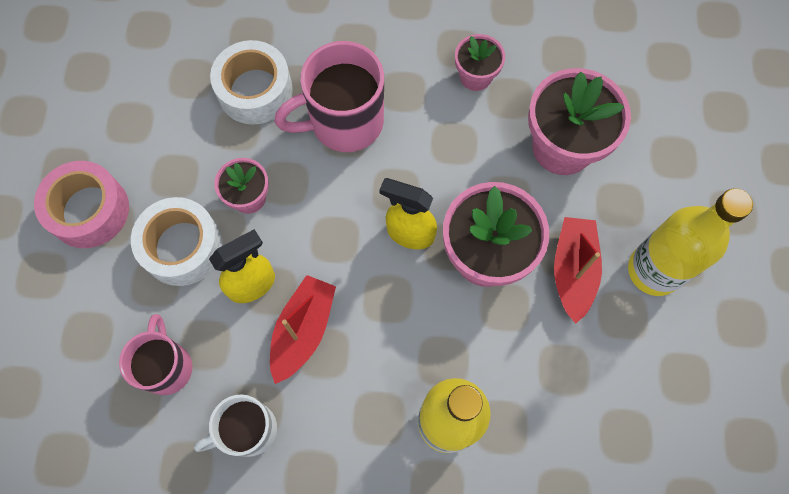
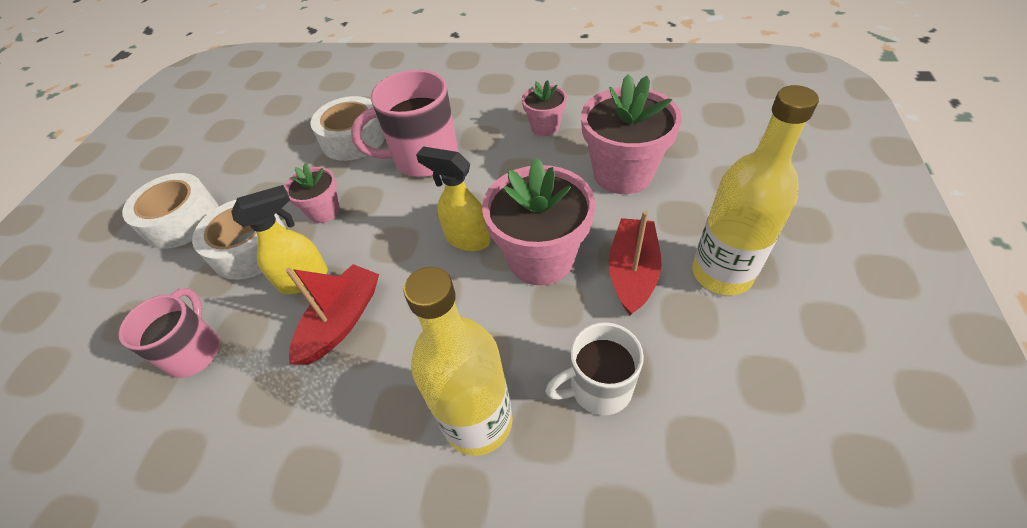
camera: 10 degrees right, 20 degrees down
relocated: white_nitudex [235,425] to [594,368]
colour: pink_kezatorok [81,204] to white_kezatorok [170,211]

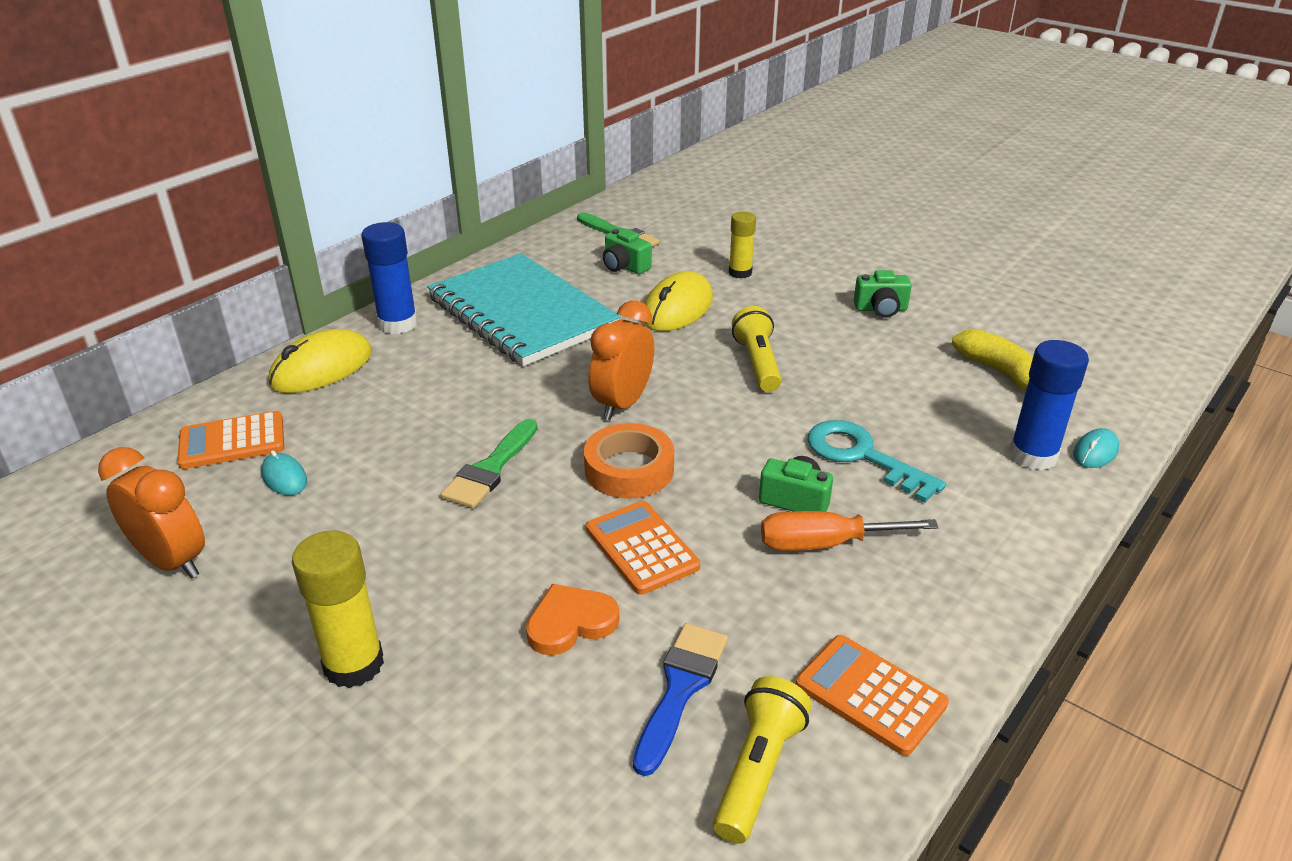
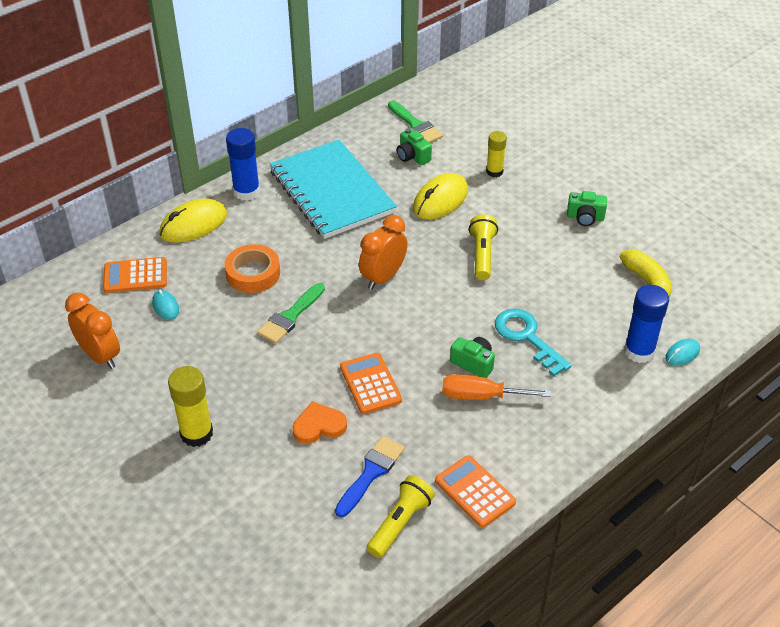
camera: 10 degrees right, 10 degrees up
relocated: orange_kezatorok [629,461] to [252,268]

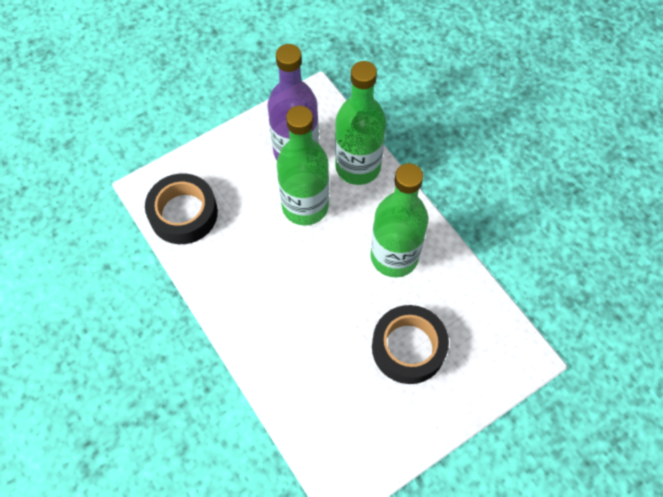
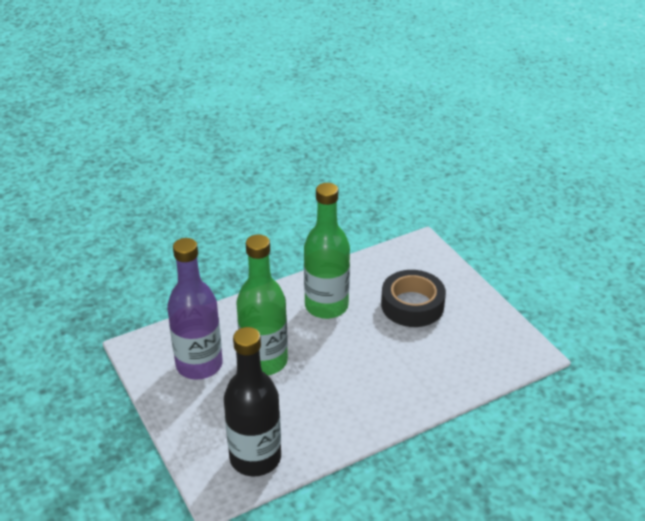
camera: 85 degrees left, 25 degrees down
missing: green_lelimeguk [360,123]
exchanged: black_kezatorok [181,208] to black_lelimeguk [252,401]

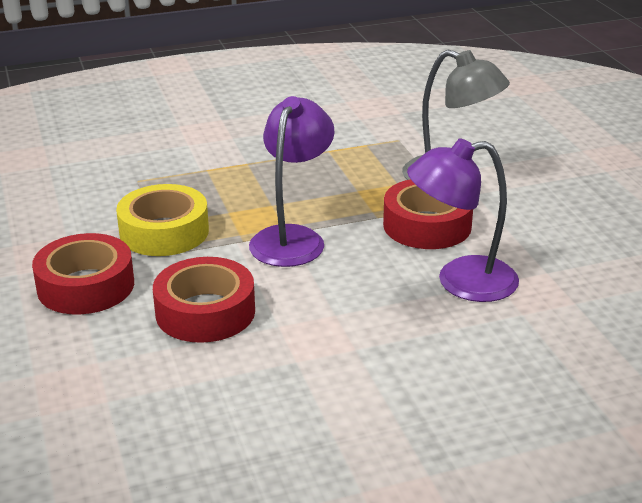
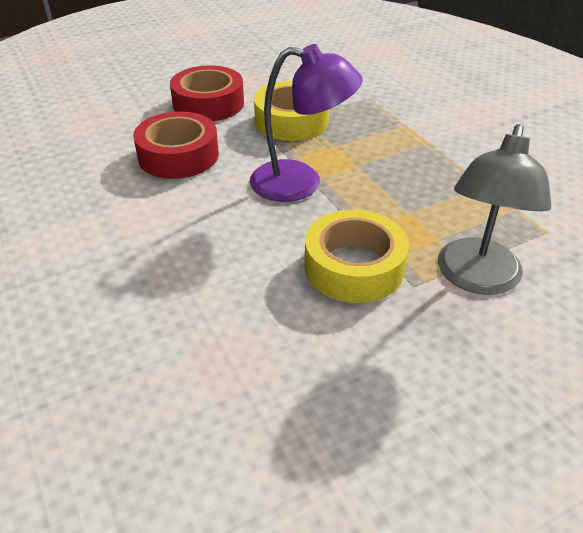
camera: 80 degrees right, 10 degrees up
missing: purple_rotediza [463,220]
colour: red_kezatorok [428,214] to yellow_kezatorok [357,256]

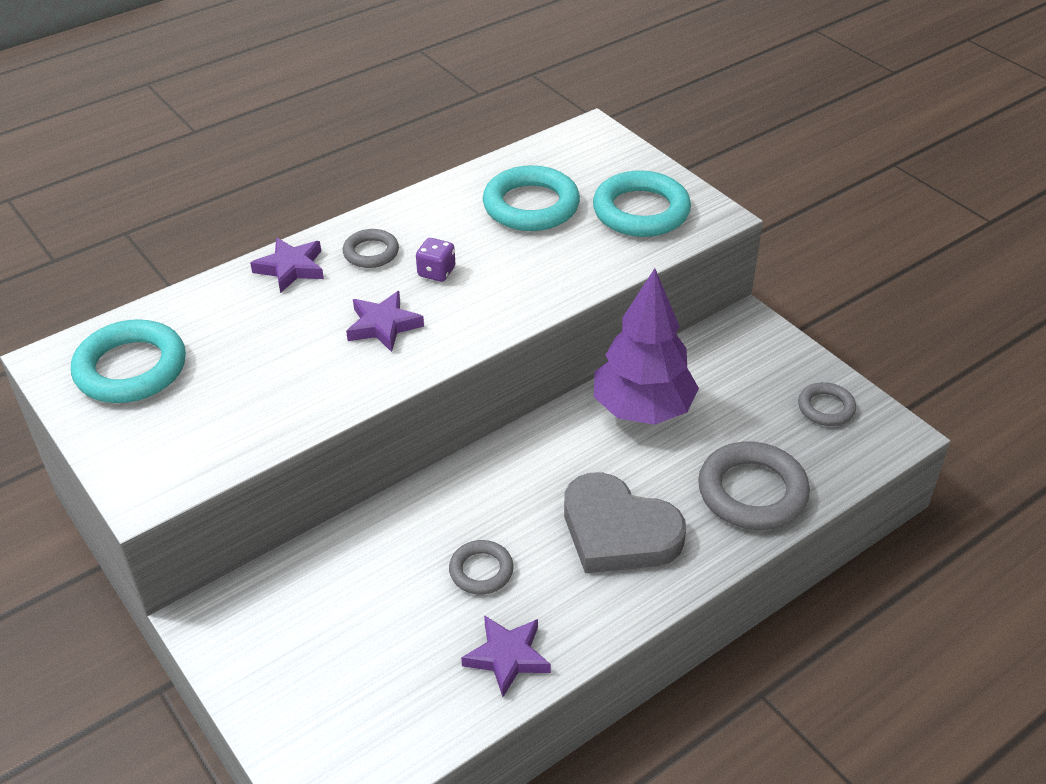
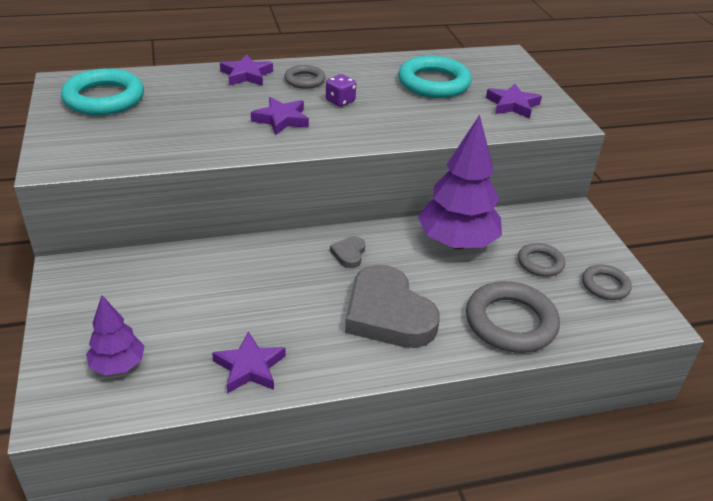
camera: 20 degrees right, 5 degrees down
appeared: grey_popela [347,252]; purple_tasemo [115,335]
relocated: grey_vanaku [481,567] to [541,260]
exchanged: turquoise_vanaku [642,203] to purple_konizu [514,101]

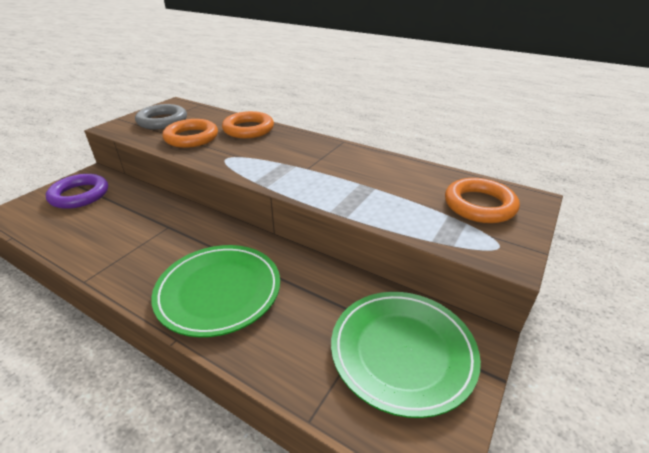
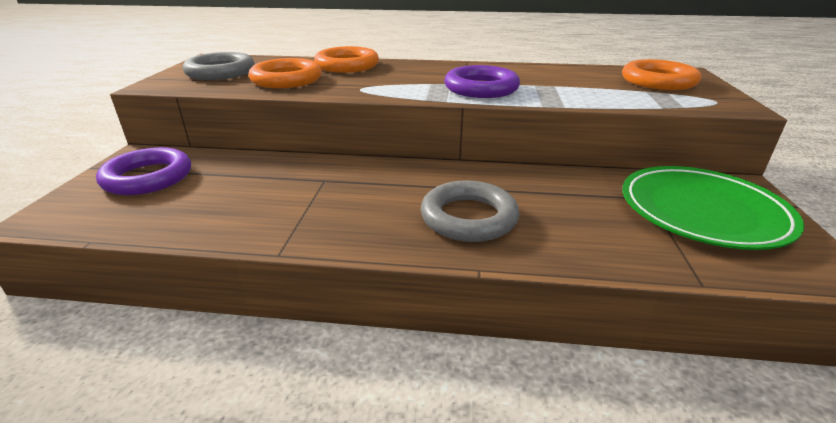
camera: 25 degrees left, 5 degrees down
appeared: purple_vanaku [482,81]
exchanged: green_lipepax [215,291] to grey_vanaku [470,211]

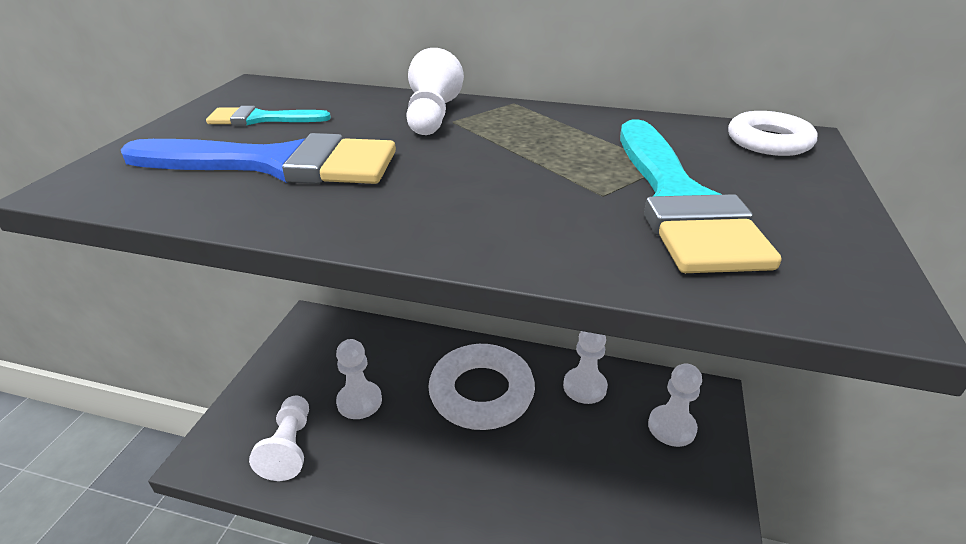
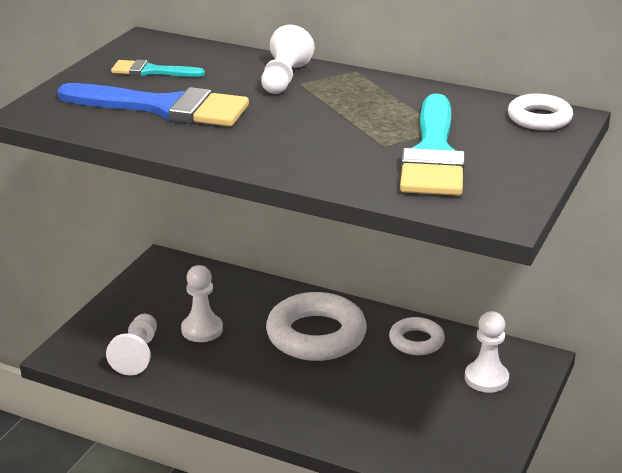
camera: 10 degrees right, 5 degrees down
exchanged: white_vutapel [585,367] to white_vanaku [417,336]

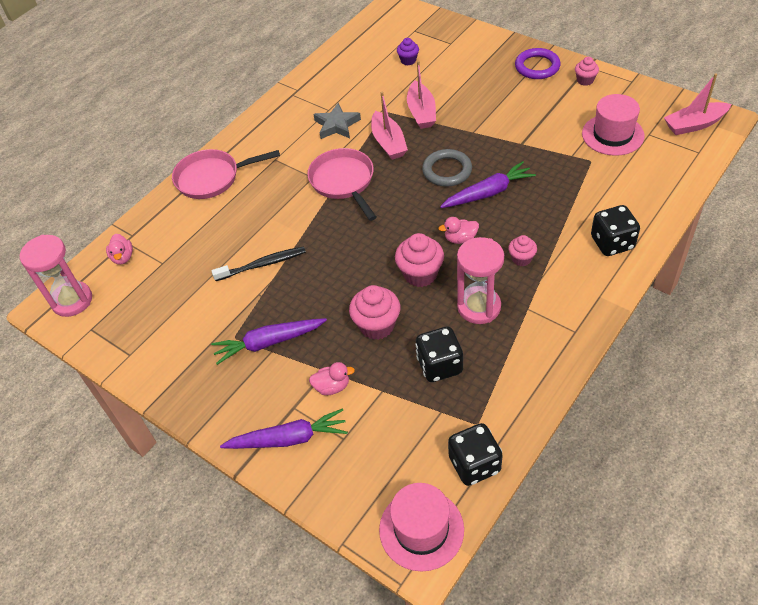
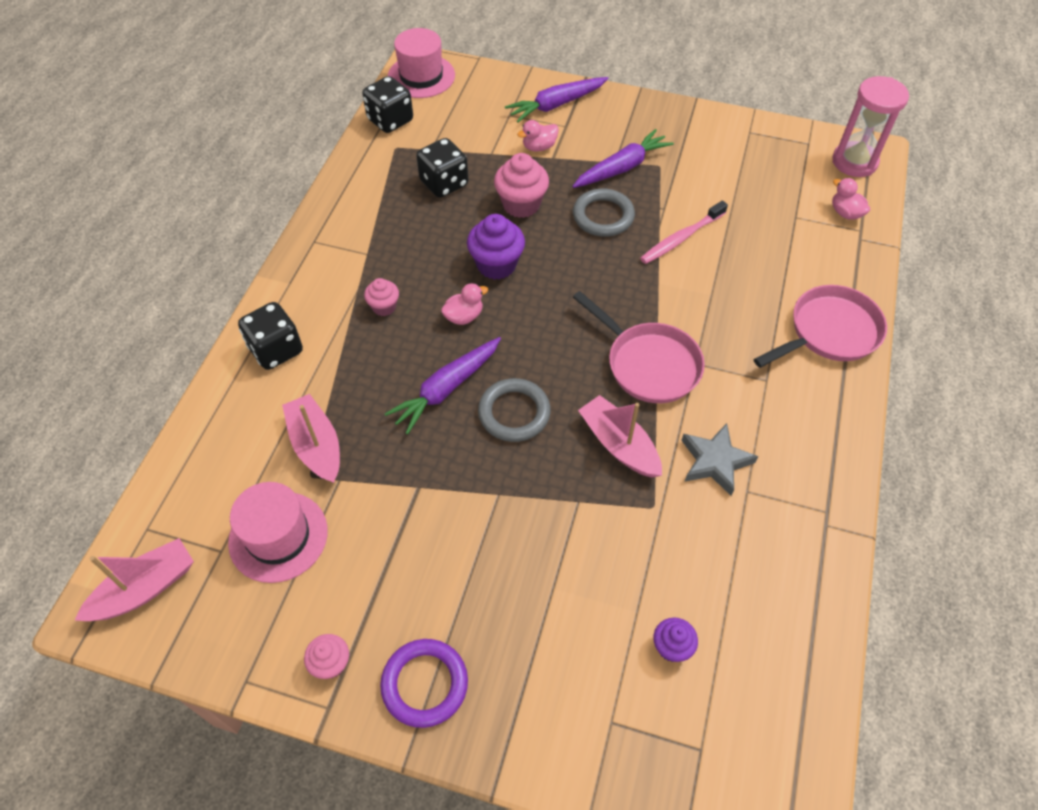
camera: 155 degrees right, 5 degrees up
missing: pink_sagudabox [480,280]
appeared: grey_vanaku [604,213]
relocated: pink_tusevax [421,95] to [311,438]
colour: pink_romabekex [419,260] to purple_romabekex [496,247]; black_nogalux [259,263] to pink_nogalux [684,232]

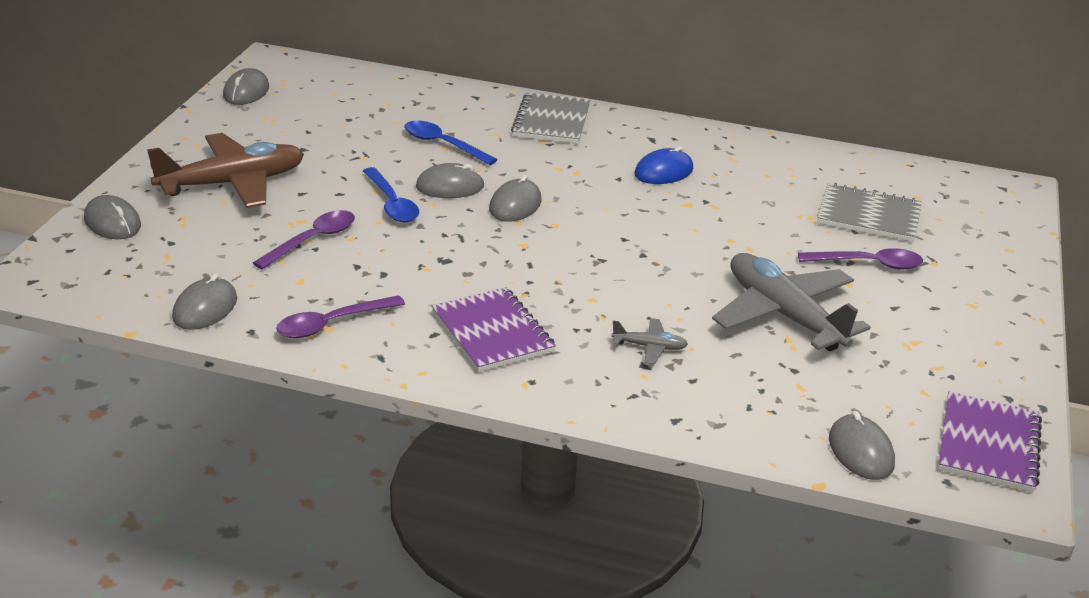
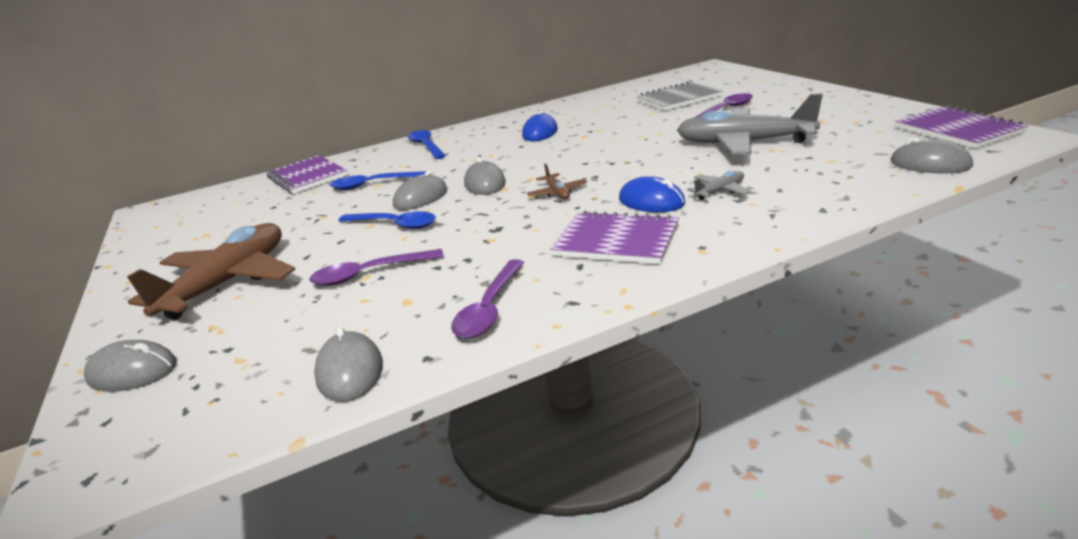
camera: 35 degrees left, 5 degrees down
missing: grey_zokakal [246,86]
appeared: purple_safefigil [307,174]; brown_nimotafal [557,181]; blue_zokakal [652,194]
exchanged: grey_safefigil [550,118] to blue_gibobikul [427,144]
spun: purple_gibobikul [304,240] = [376,267] 105 degrees counterclockwise

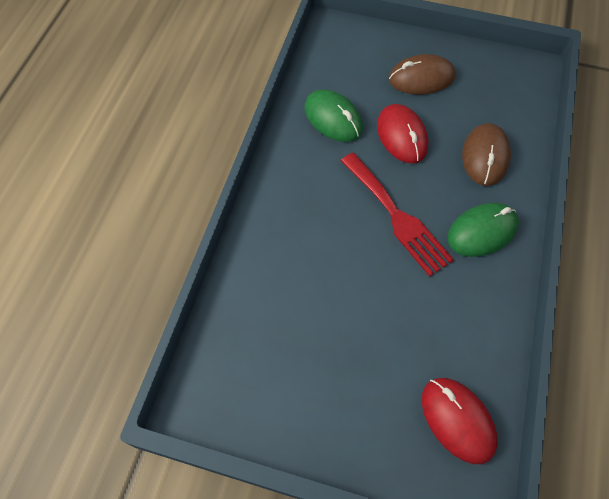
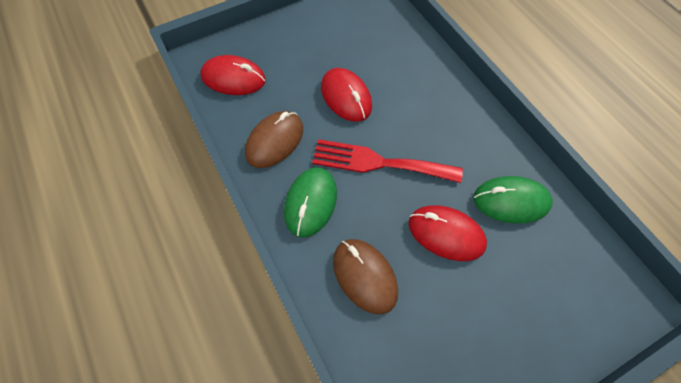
camera: 135 degrees right, 0 degrees up
appeared: red_zokakal [346,95]
relocated: brown_zokakal [422,74] to [274,139]

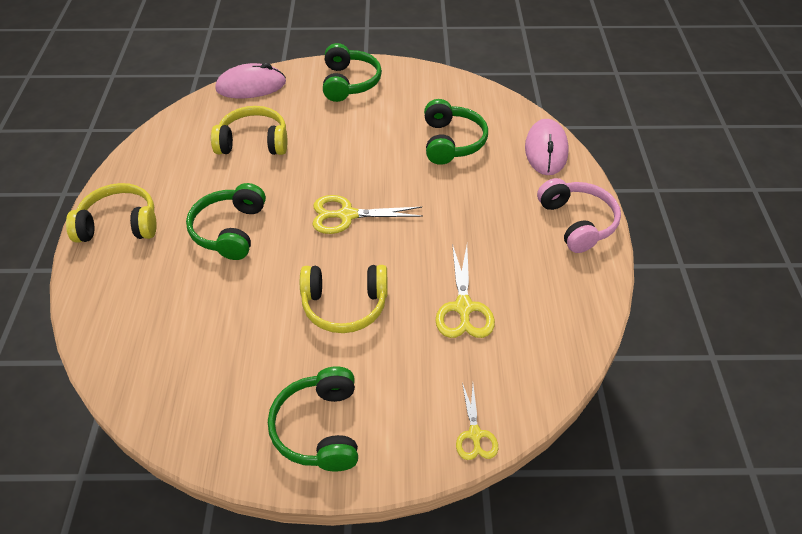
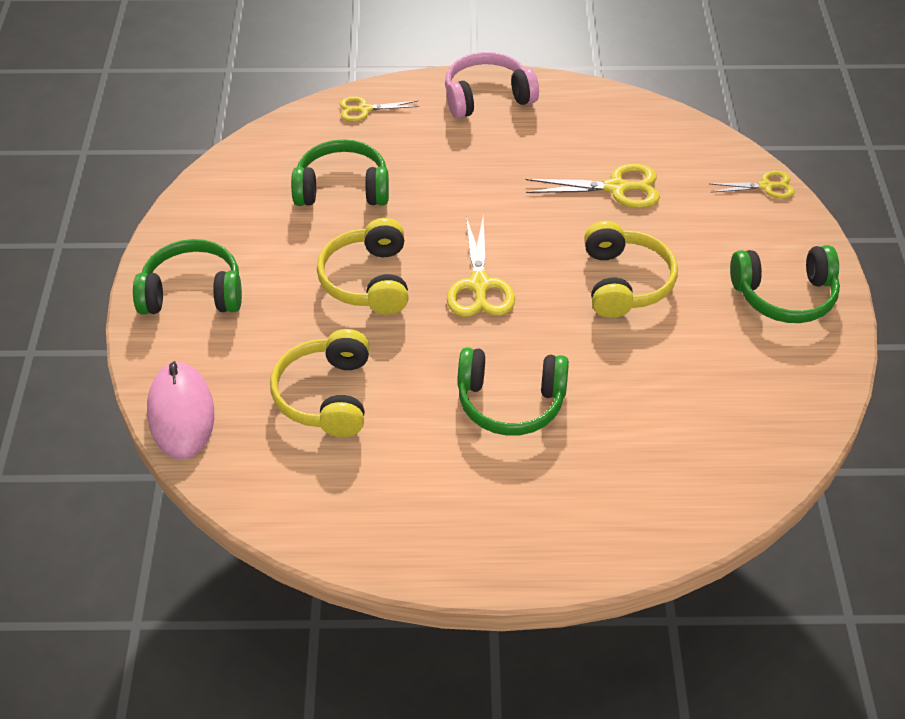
camera: 90 degrees left, 0 degrees up
relocated: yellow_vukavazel [111,213] to [363,266]
exchanged: pink_zokakal [547,147] to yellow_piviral [379,109]

